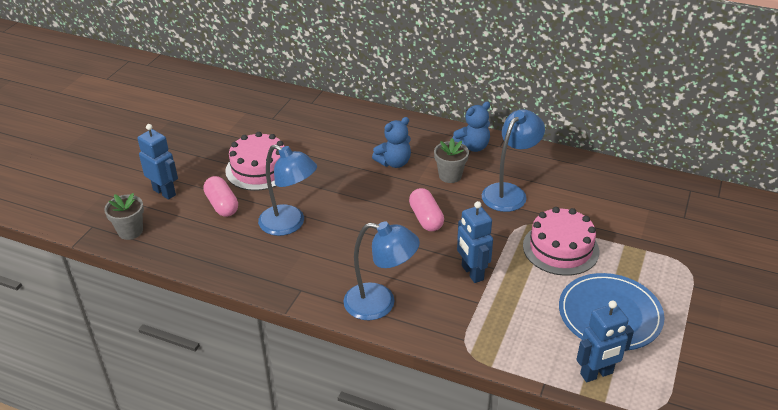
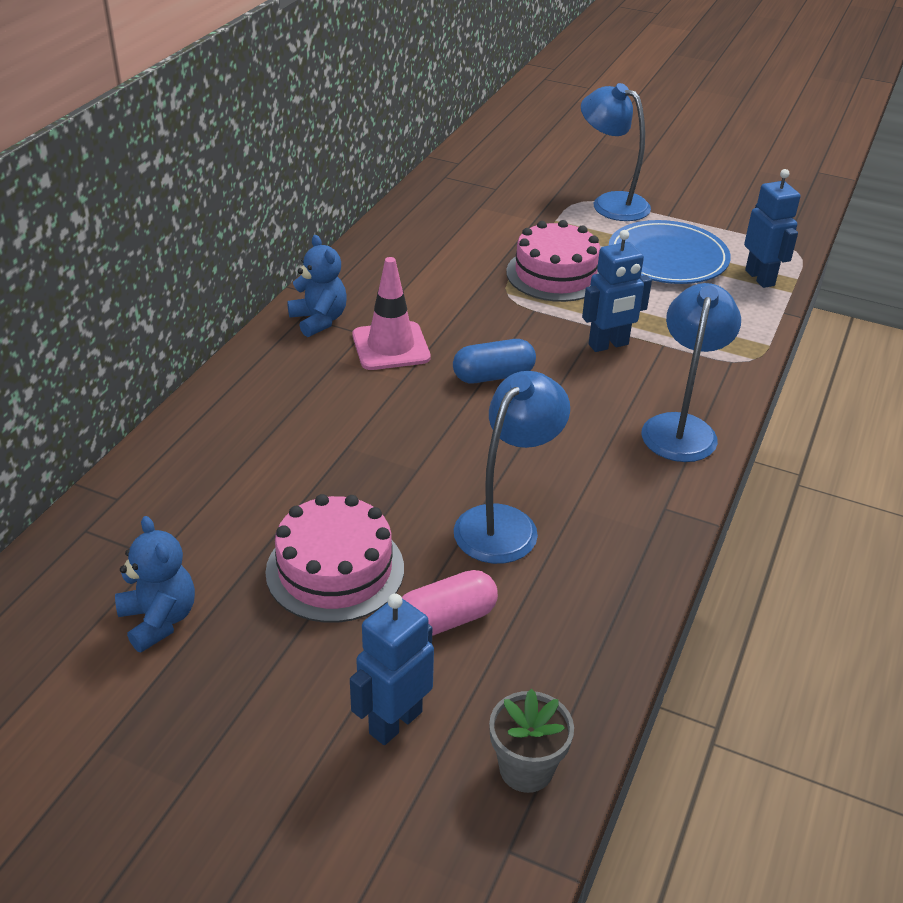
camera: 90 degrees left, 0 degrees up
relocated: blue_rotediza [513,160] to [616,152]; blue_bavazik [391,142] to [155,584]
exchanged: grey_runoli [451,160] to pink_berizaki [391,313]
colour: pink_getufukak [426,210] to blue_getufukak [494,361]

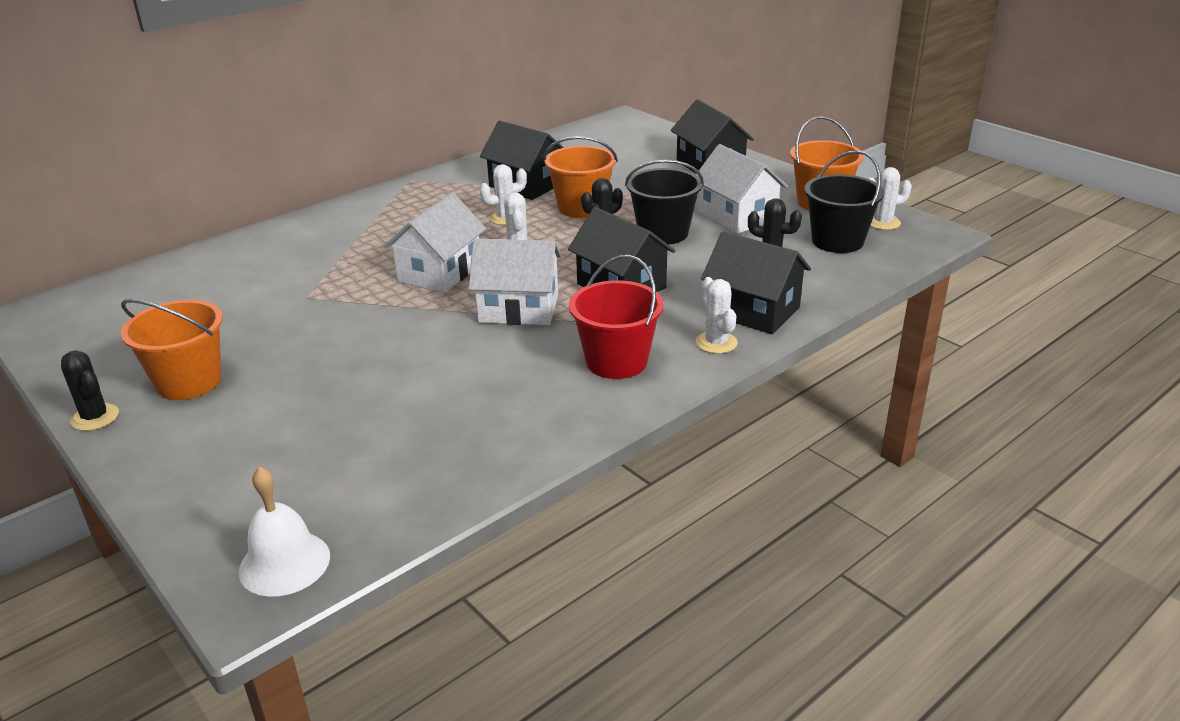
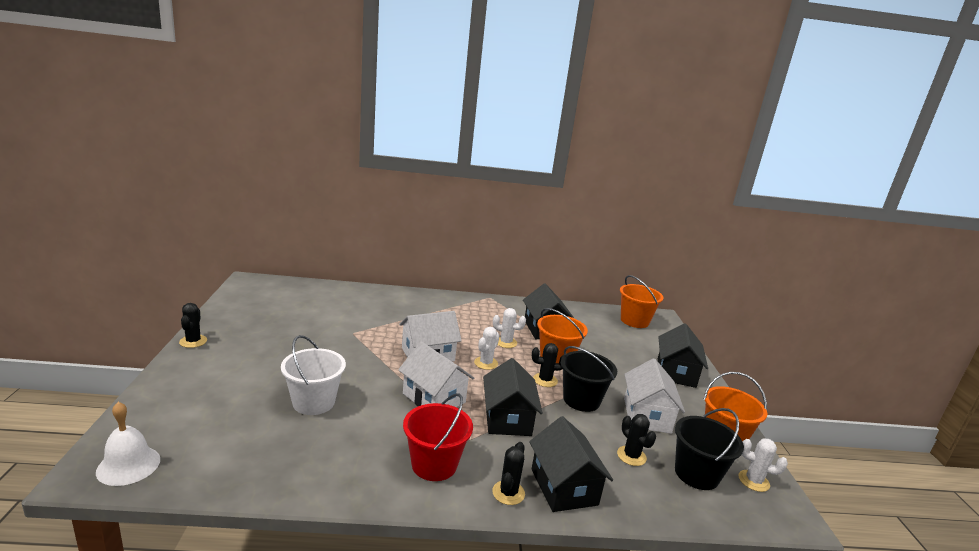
camera: 35 degrees right, 10 degrees down
appeared: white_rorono [313,375]
relocated: orange_rorono [172,349] to [641,301]
colour: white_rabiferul [717,315] to black_rabiferul [508,473]

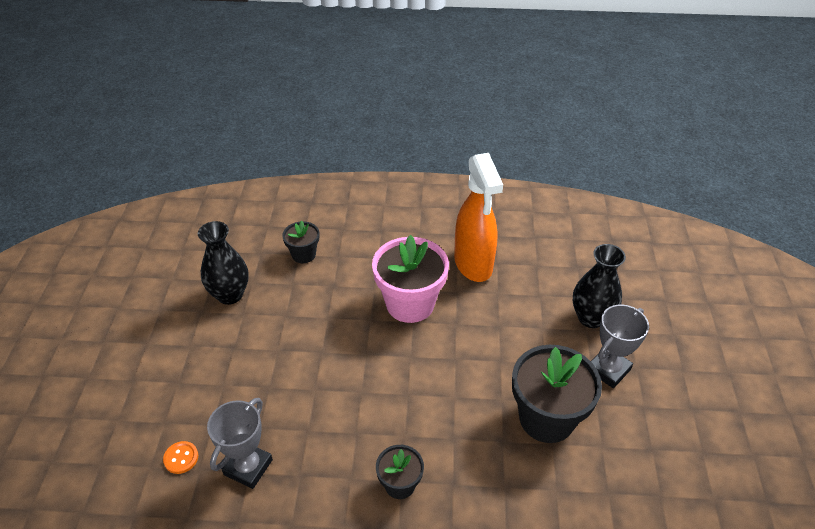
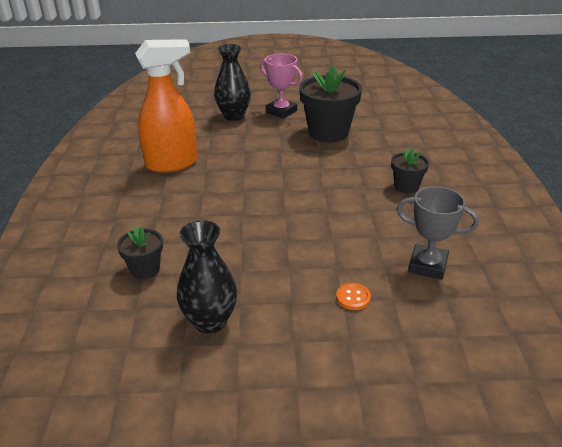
camera: 95 degrees left, 10 degrees down
missing: pink_runoli [410,279]
relocated: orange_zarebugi [180,457] to [353,296]
colour: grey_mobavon [620,346] to pink_mobavon [281,86]

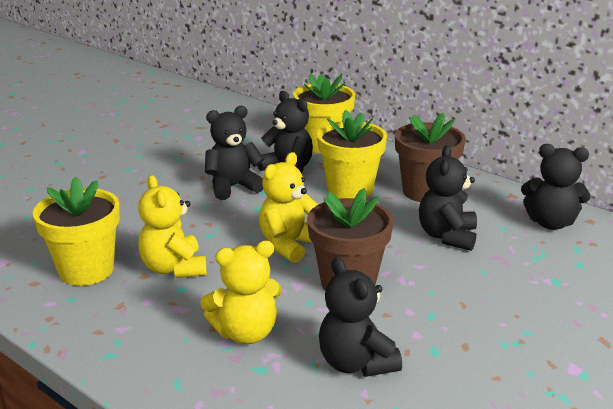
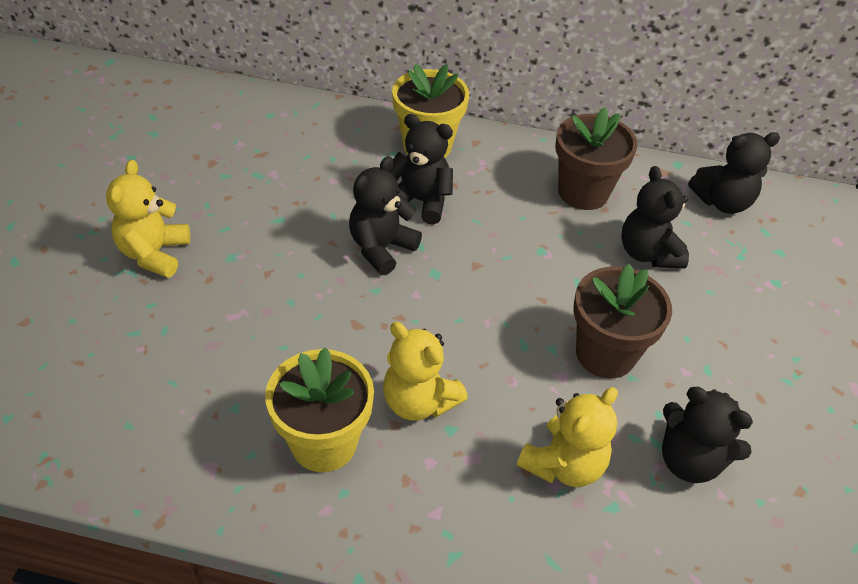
camera: 30 degrees left, 20 degrees up
missing: yellow_runoli [352,154]
relocated: yellow_bavazik [288,207] to [148,219]

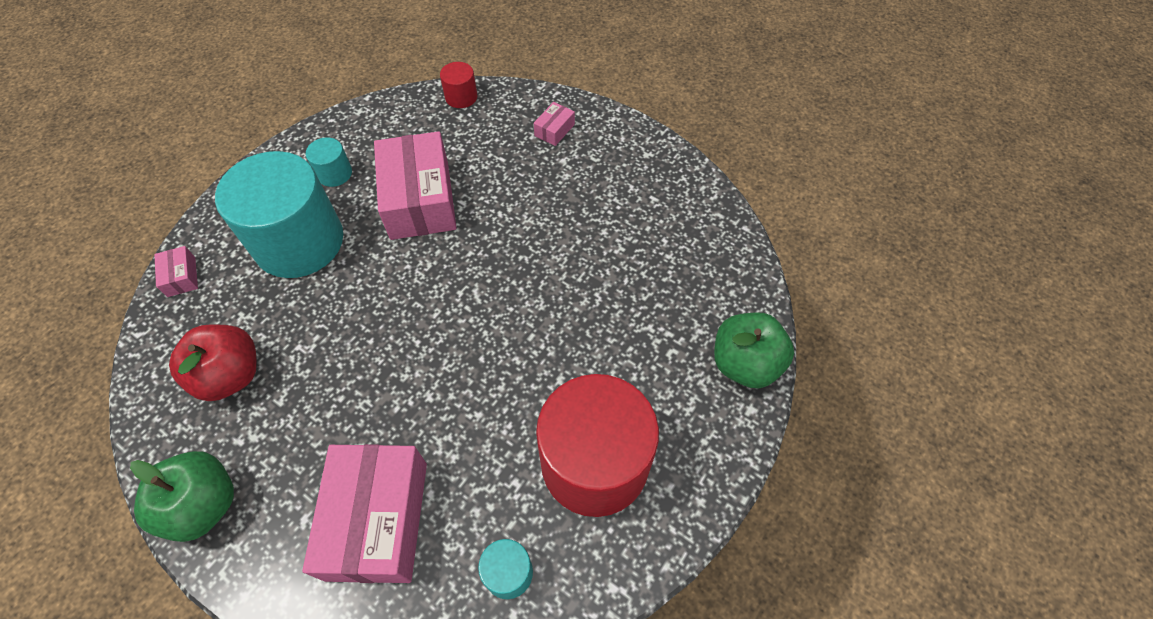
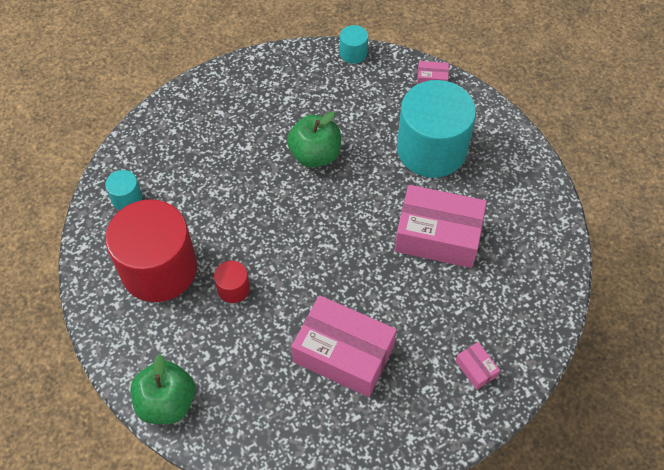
camera: 115 degrees right, 0 degrees up
missing: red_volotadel [213,363]
relocated: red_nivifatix [458,85] to [232,282]; turquoise_nivifatix [329,162] to [354,44]; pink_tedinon [364,513] to [344,346]; green_volotadel [182,496] to [314,140]

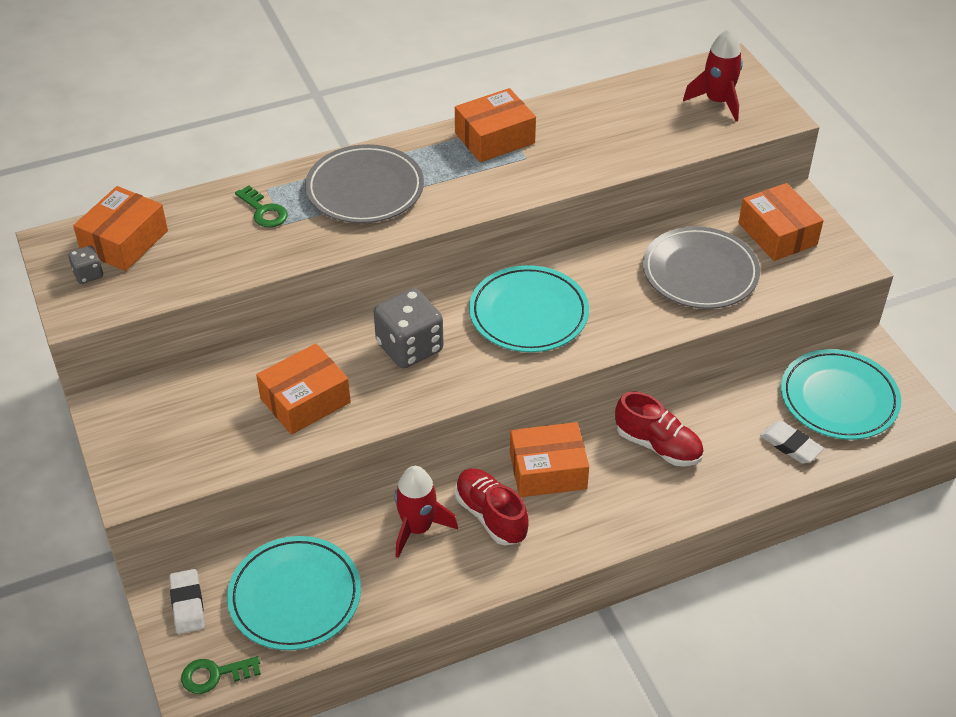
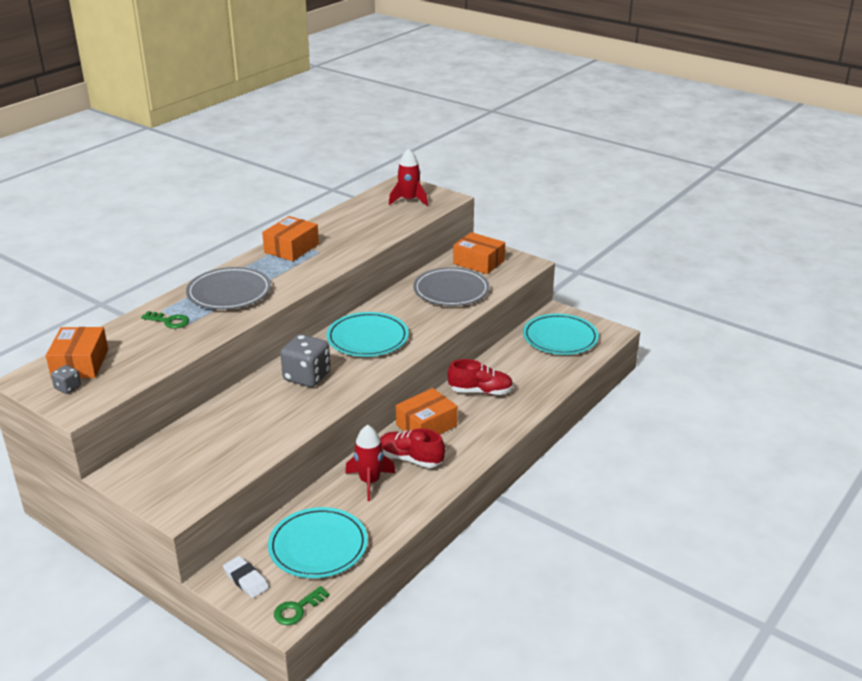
camera: 30 degrees left, 15 degrees down
missing: orange_tedinon [303,389]; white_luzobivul [792,442]

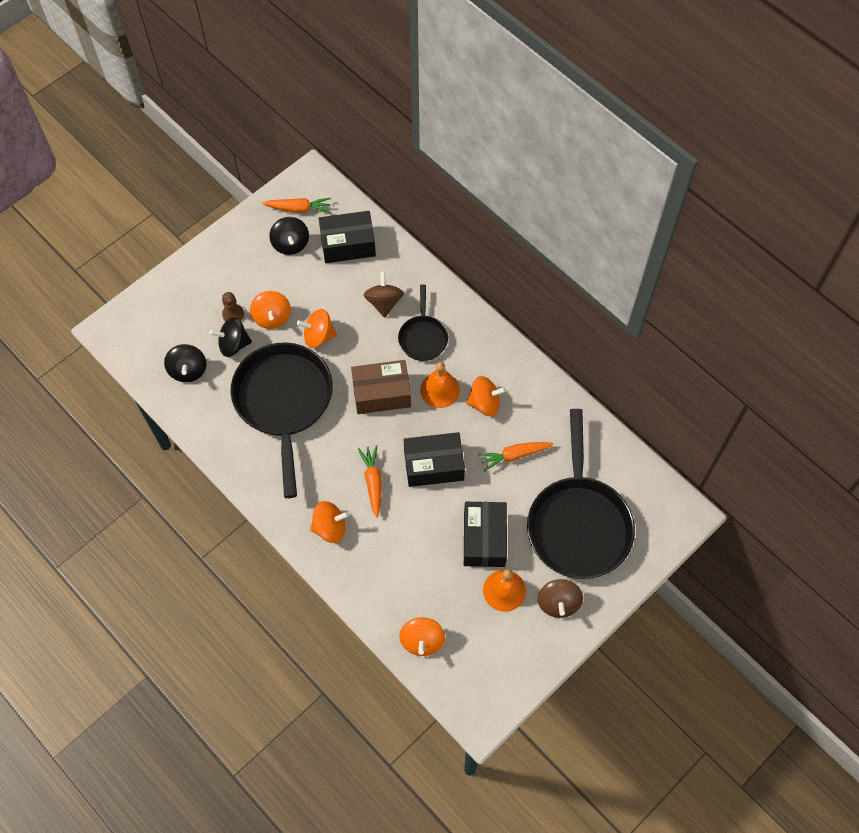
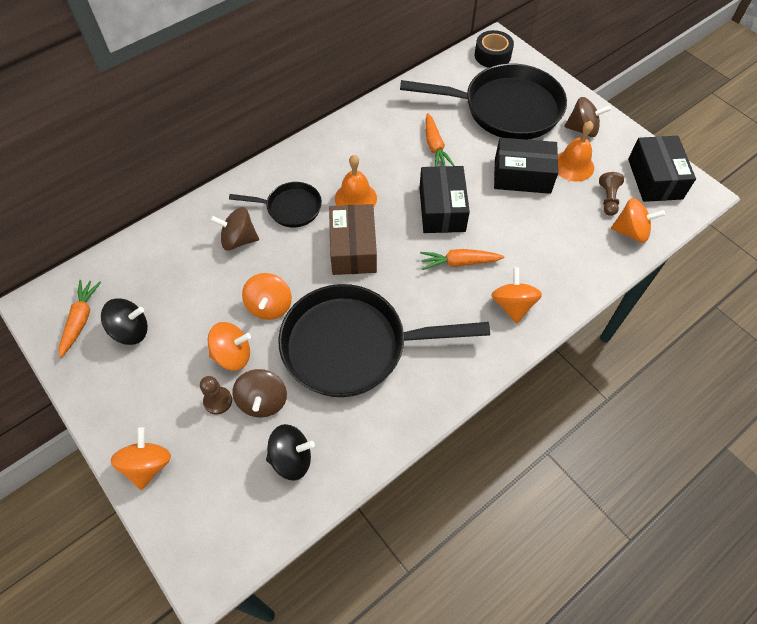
camera: 85 degrees left, 5 degrees down
appeared: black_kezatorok [494,49]; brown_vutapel [611,194]
relocated: black_tedinon [347,237] to [662,169]; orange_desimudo [486,396] to [140,458]
colour: black_desimudo [231,337] to brown_desimudo [260,393]

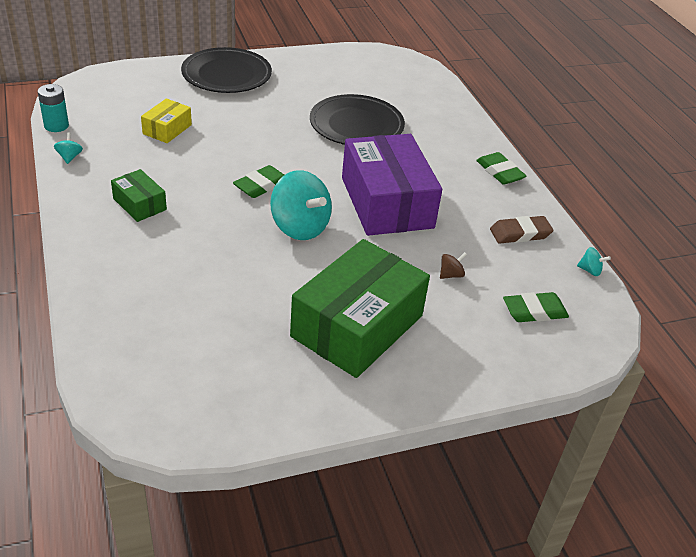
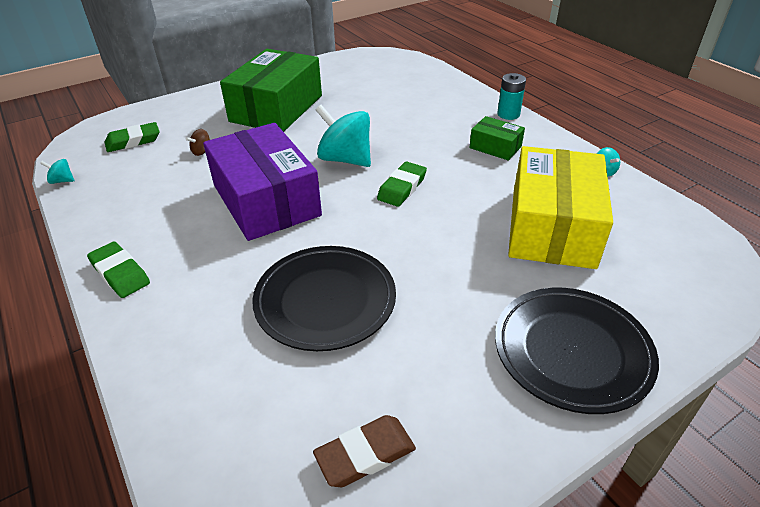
camera: 170 degrees right, 0 degrees up
relocated: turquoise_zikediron [53,108] to [511,96]; brown_luzobivul [522,230] to [364,451]
size: yellow_tedinon [166,120] = [560,207] x2.16

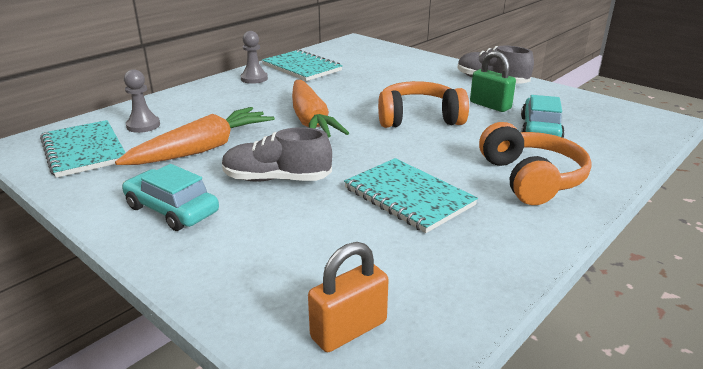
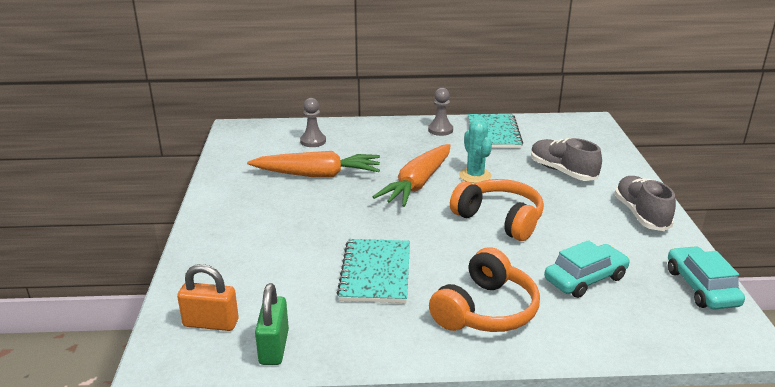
camera: 45 degrees right, 0 degrees up
missing: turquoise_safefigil [83,149]
appeared: turquoise_rabiferul [475,151]
relocated: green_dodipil [493,81] to [272,324]; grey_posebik [277,154] to [566,159]; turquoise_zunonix [170,197] to [706,278]

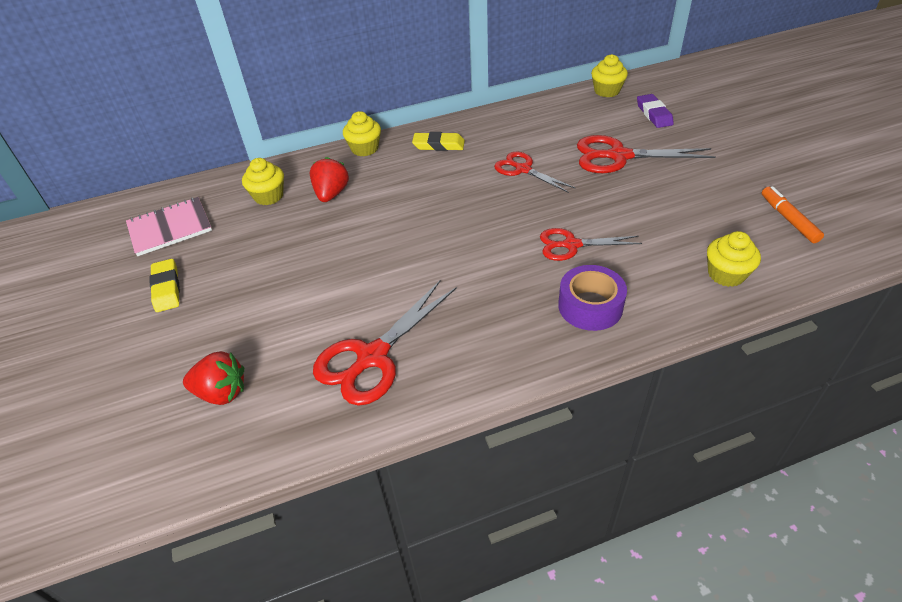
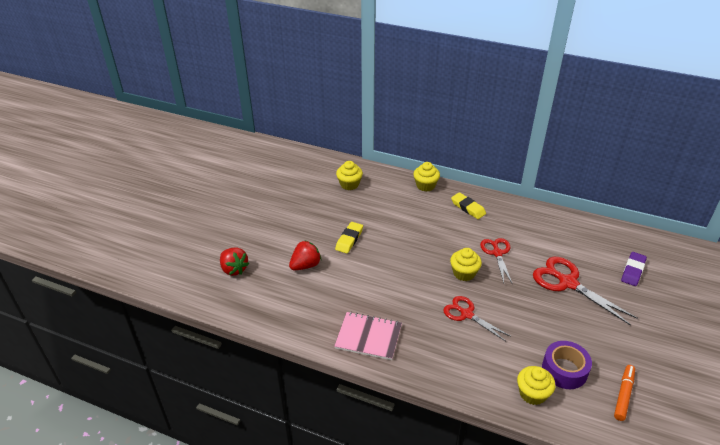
camera: 40 degrees right, 5 degrees down
missing: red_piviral [385,343]
relocated: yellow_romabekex [609,75] to [466,264]; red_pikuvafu [329,179] to [305,255]; pink_safefigil [169,226] to [368,336]; yellow_luzobivul [165,285] to [349,237]; purple_kezatorok [592,298] to [567,365]

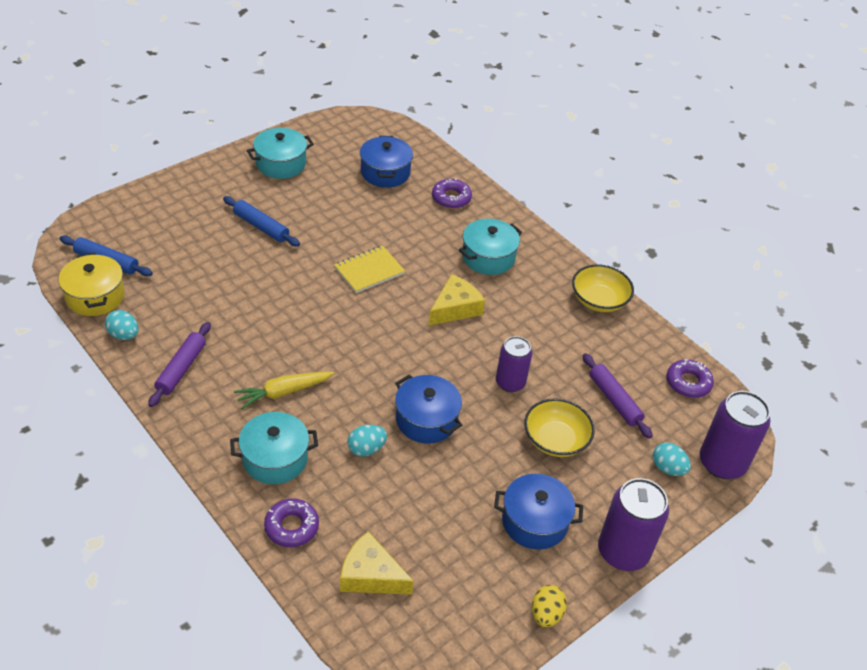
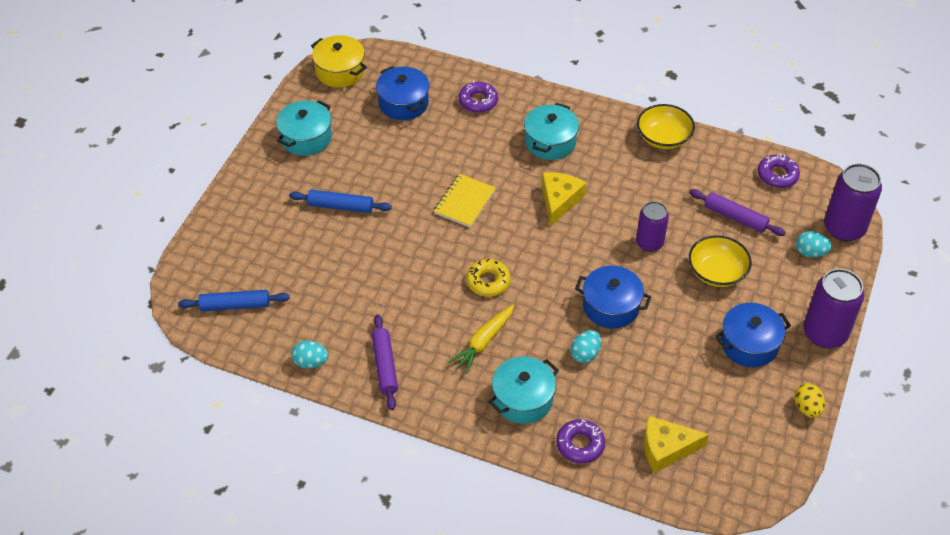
camera: 25 degrees left, 5 degrees up
appeared: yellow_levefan [488,278]
relocated: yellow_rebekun [92,284] to [339,61]

